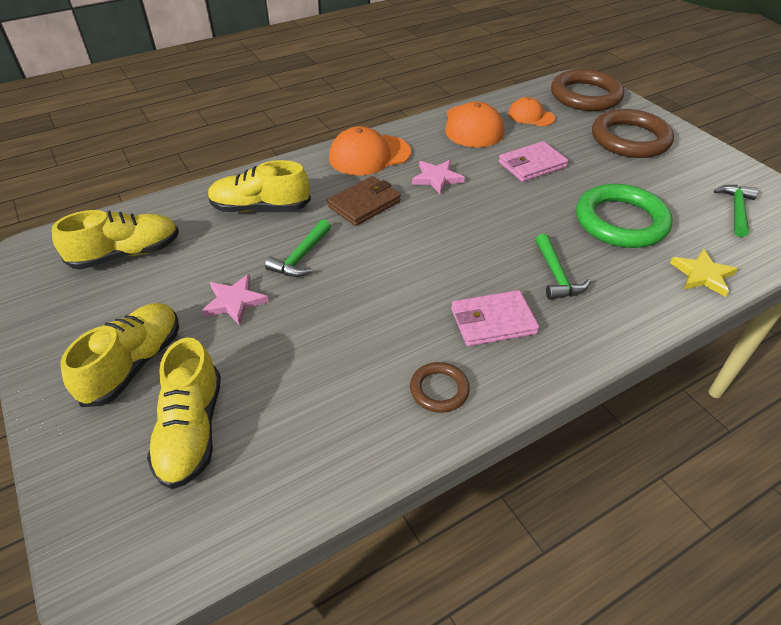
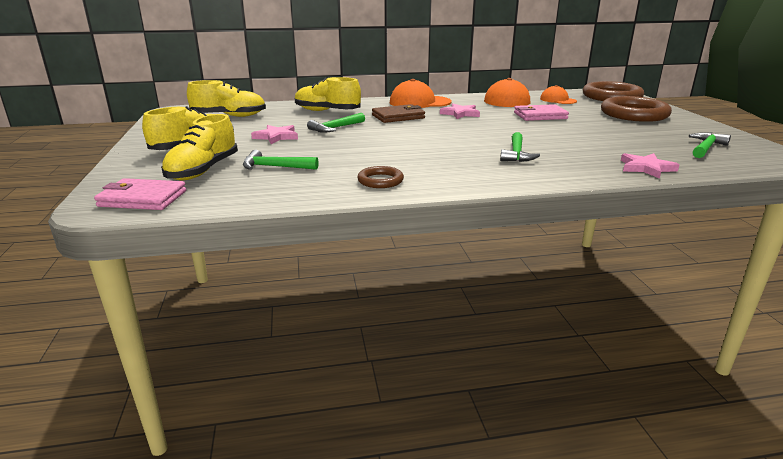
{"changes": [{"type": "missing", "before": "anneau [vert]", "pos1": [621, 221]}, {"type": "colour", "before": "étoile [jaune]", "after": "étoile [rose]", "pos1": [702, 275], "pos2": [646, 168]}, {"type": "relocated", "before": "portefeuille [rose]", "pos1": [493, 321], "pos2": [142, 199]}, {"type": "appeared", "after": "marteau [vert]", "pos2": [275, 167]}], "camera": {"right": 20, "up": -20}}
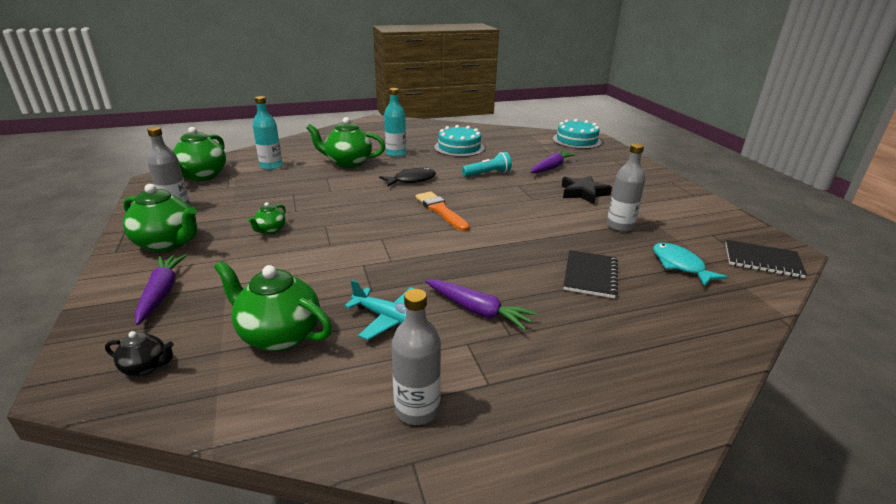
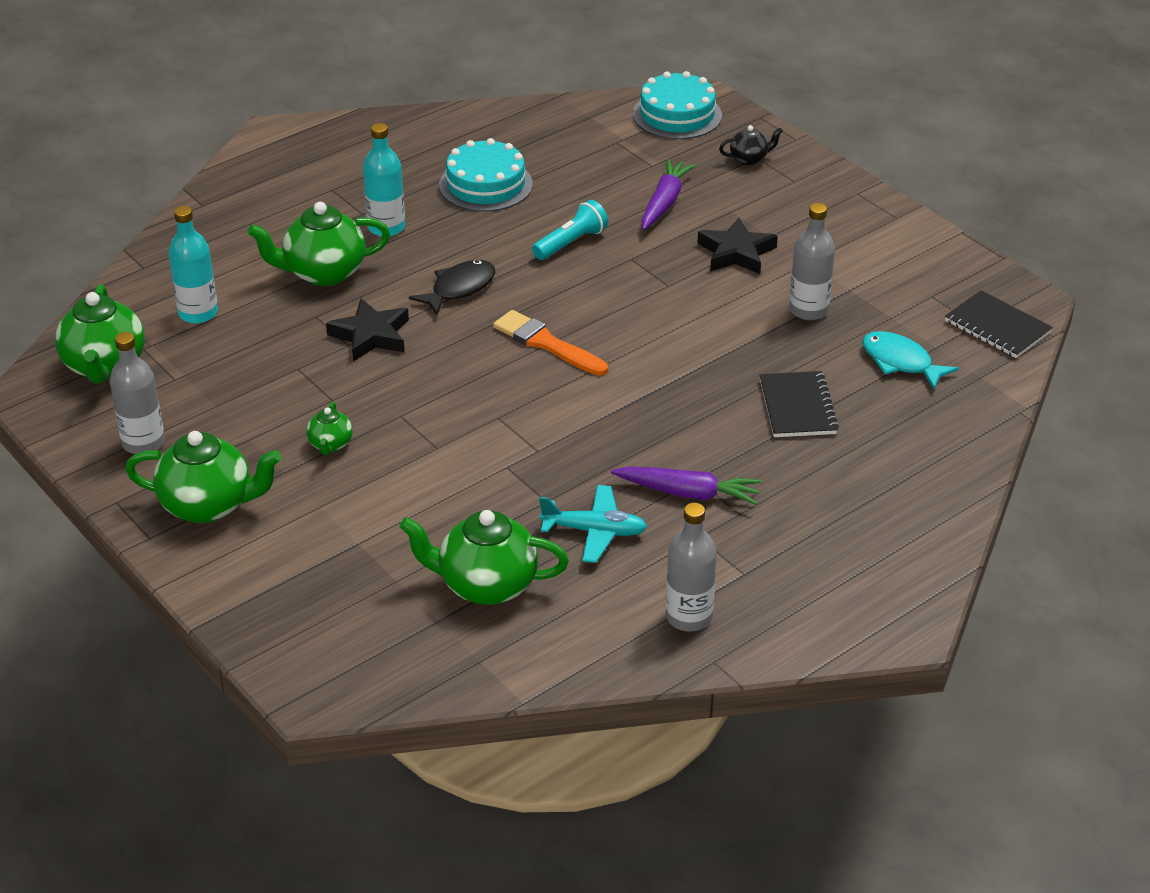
{"changes": [{"type": "spun", "before": "carnet [noir]", "pos1": [762, 260], "pos2": [997, 327], "turn": 45}, {"type": "missing", "before": "carotte [violet]", "pos1": [161, 293]}, {"type": "relocated", "before": "théière [noir]", "pos1": [146, 367], "pos2": [749, 159]}, {"type": "appeared", "after": "étoile [noir]", "pos2": [371, 335]}], "camera": {"right": -20, "up": 10}}
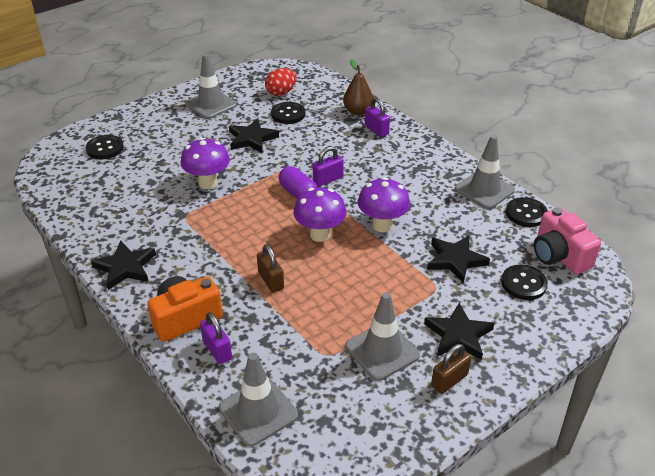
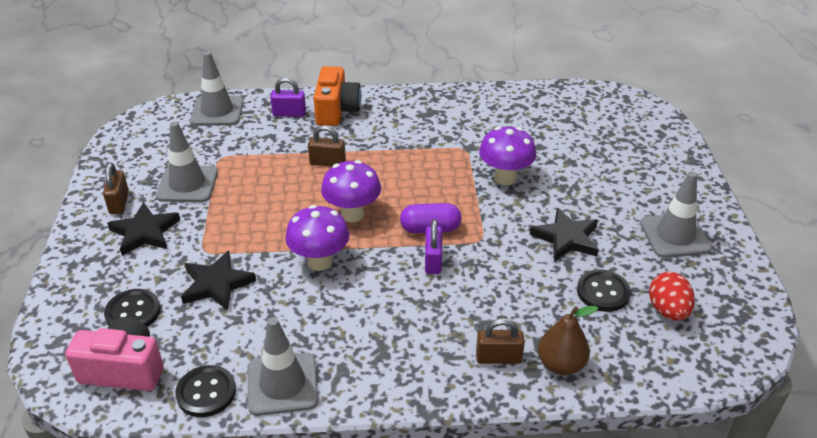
{"changes": [{"type": "colour", "before": "cadenas [violet]", "after": "cadenas [marron]", "pos1": [376, 130], "pos2": [498, 358]}, {"type": "missing", "before": "bouton [noir]", "pos1": [105, 148]}, {"type": "missing", "before": "étoile [noir]", "pos1": [125, 267]}], "camera": {"right": 125, "up": 0}}
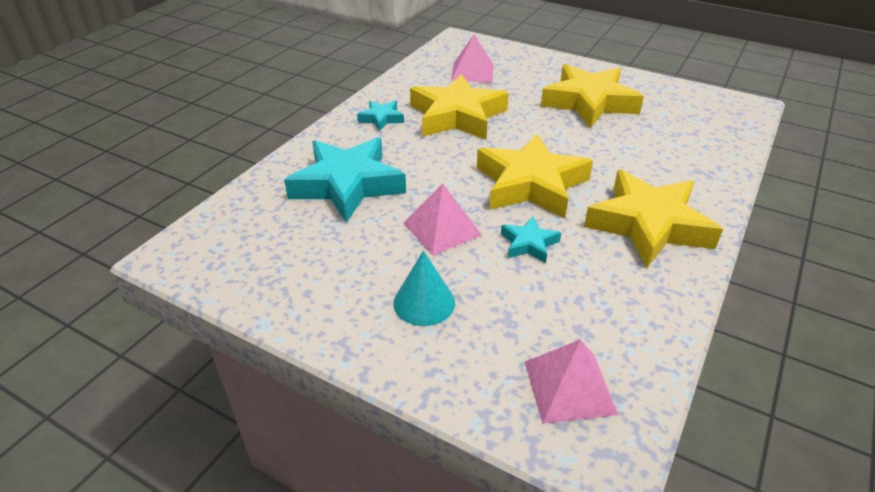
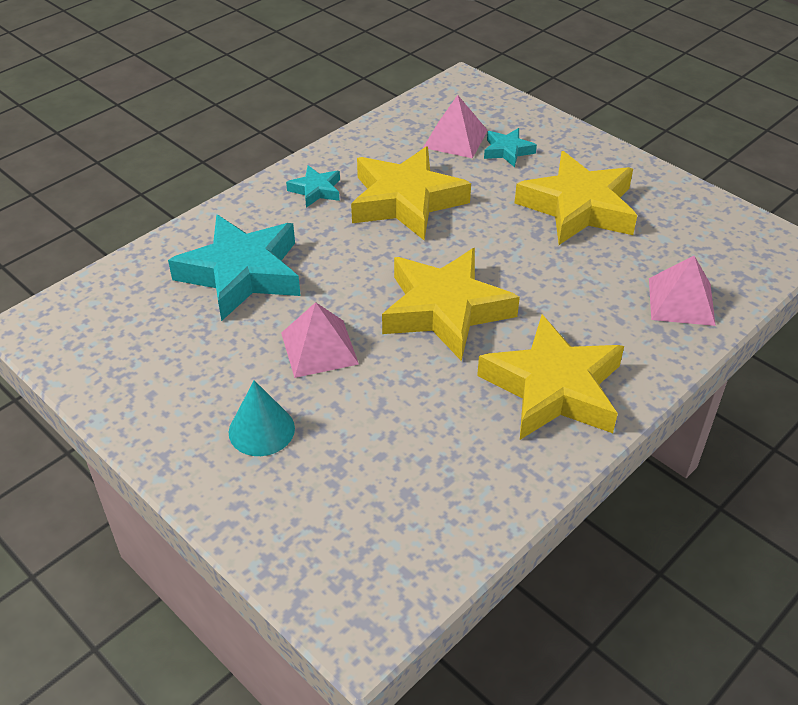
{"changes": [{"type": "relocated", "before": "étoile [turquoise]", "pos1": [529, 243], "pos2": [507, 151]}, {"type": "relocated", "before": "pyramide [rose]", "pos1": [569, 387], "pos2": [681, 301]}], "camera": {"right": 15, "up": 5}}
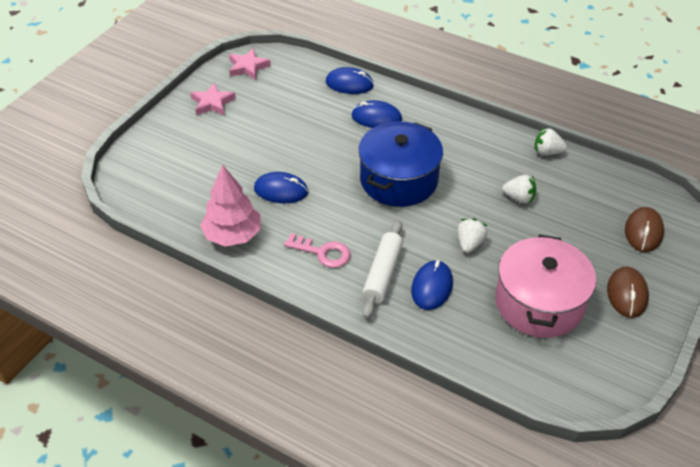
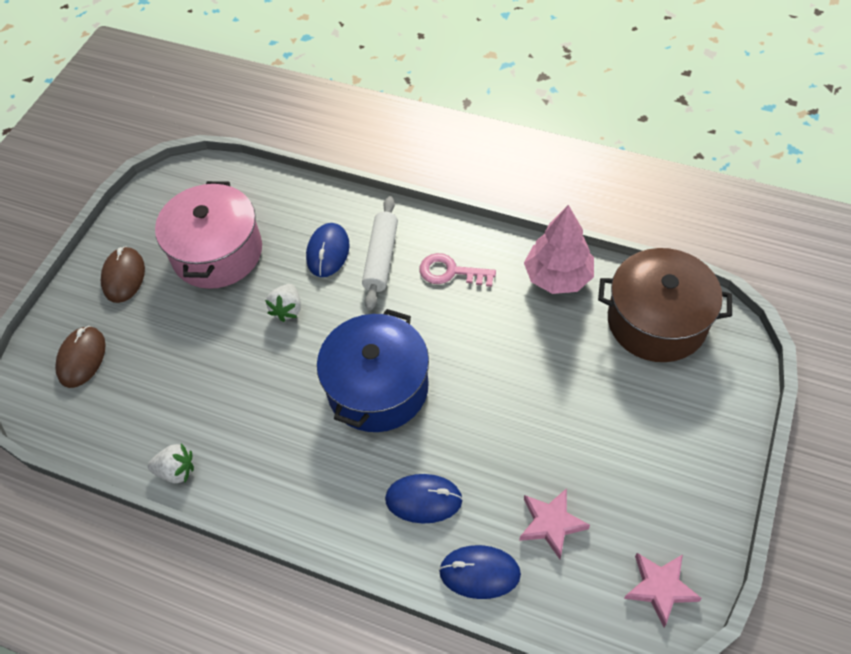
{"changes": [{"type": "relocated", "before": "étoile [rose]", "pos1": [212, 103], "pos2": [551, 524]}, {"type": "missing", "before": "souris [bleu]", "pos1": [281, 190]}, {"type": "missing", "before": "fraise [blanc]", "pos1": [519, 198]}, {"type": "appeared", "after": "marmite [marron]", "pos2": [657, 321]}], "camera": {"right": 175, "up": 10}}
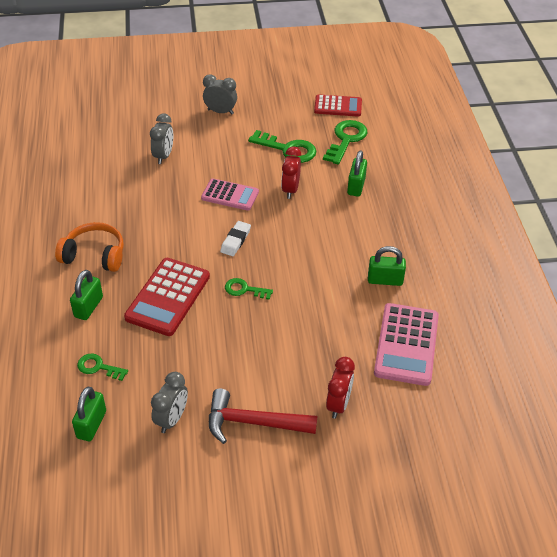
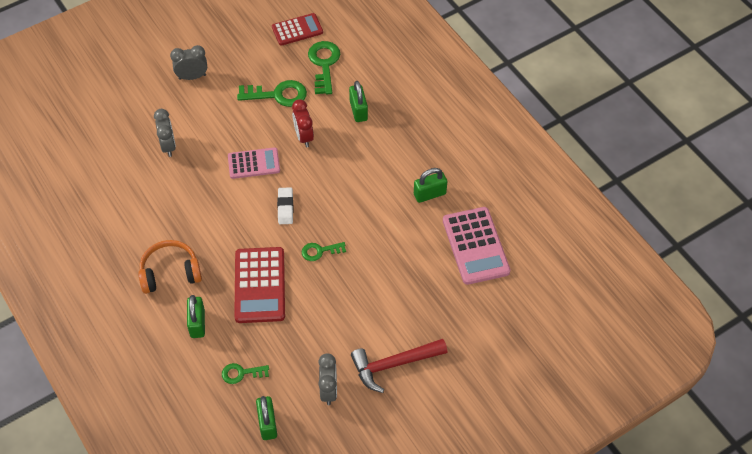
{"changes": [{"type": "missing", "before": "réveil [rouge]", "pos1": [338, 404]}], "camera": {"right": -25, "up": 10}}
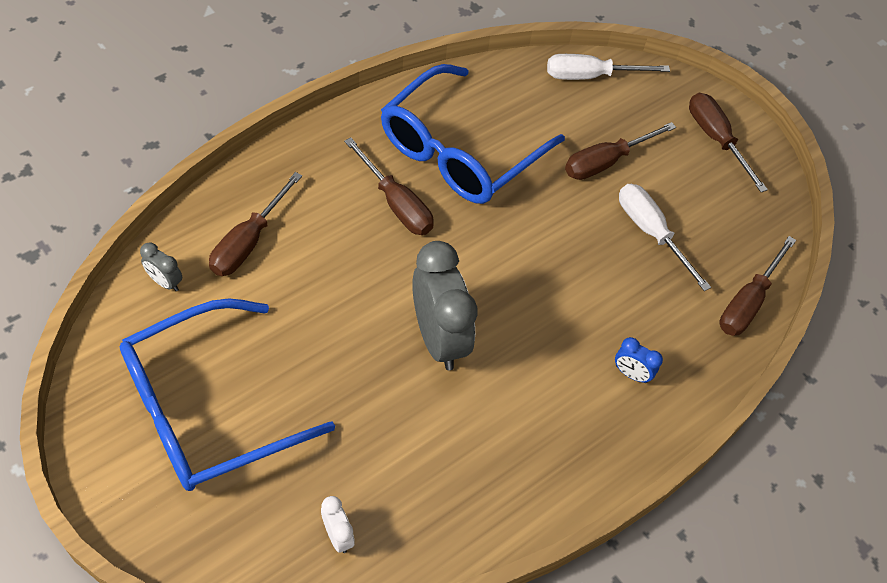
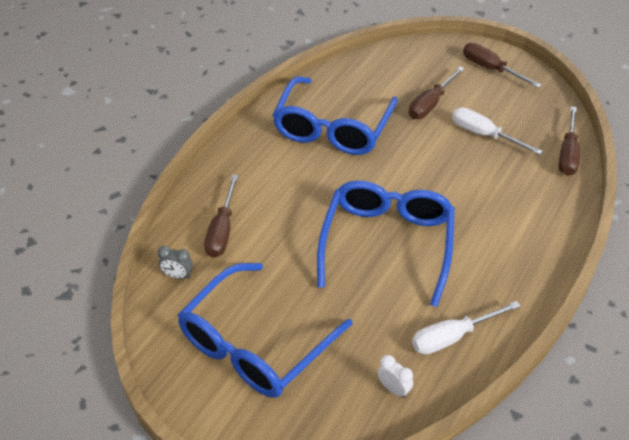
{"changes": [{"type": "relocated", "before": "tournevis [blanc]", "pos1": [590, 76], "pos2": [452, 337]}, {"type": "missing", "before": "tournevis [marron]", "pos1": [396, 203]}, {"type": "exchanged", "before": "réveil [gris]", "after": "lunettes [bleu]", "pos1": [438, 338], "pos2": [387, 243]}, {"type": "missing", "before": "réveil [bleu]", "pos1": [631, 374]}], "camera": {"right": -15, "up": -10}}
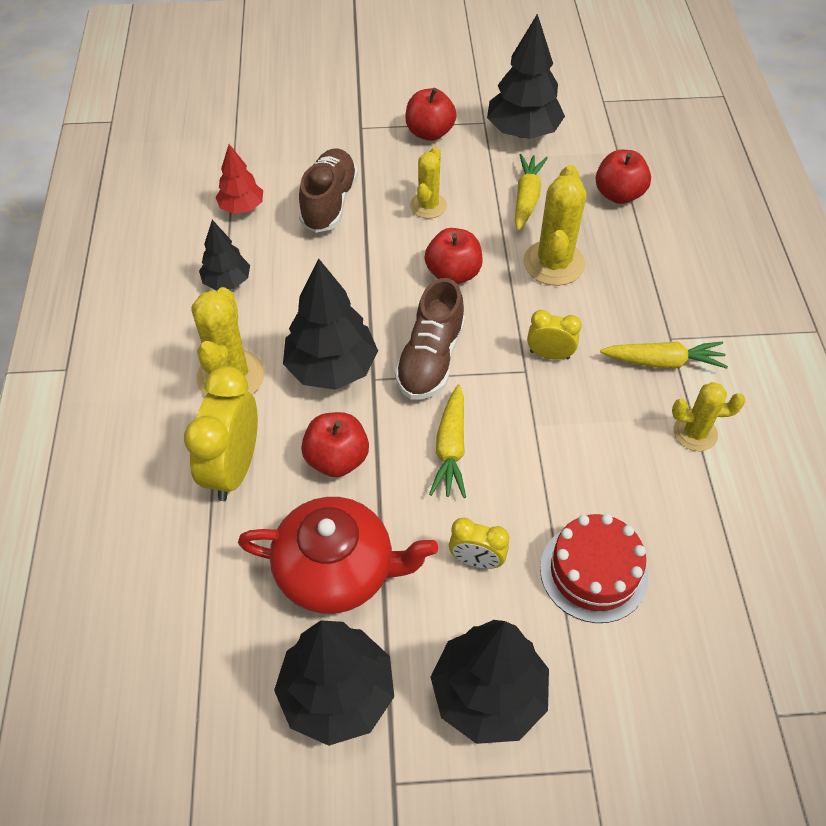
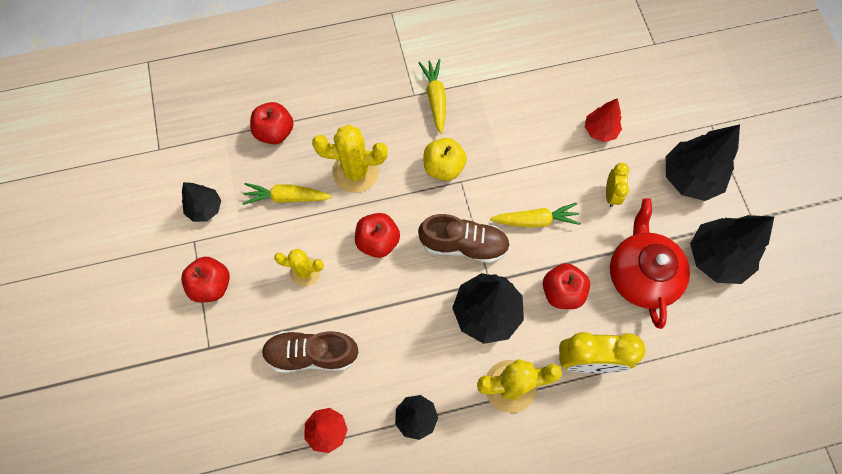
{"changes": [{"type": "size", "before": "arbre [noir]", "pos1": [523, 132], "pos2": [205, 208], "scale": 0.58}, {"type": "exchanged", "before": "réveil [jaune]", "after": "pomme [jaune]", "pos1": [549, 355], "pos2": [443, 167]}, {"type": "missing", "before": "cactus [jaune]", "pos1": [695, 433]}, {"type": "exchanged", "before": "gâteau [rouge]", "after": "arbre [rouge]", "pos1": [593, 572], "pos2": [600, 130]}], "camera": {"right": -100, "up": 15}}
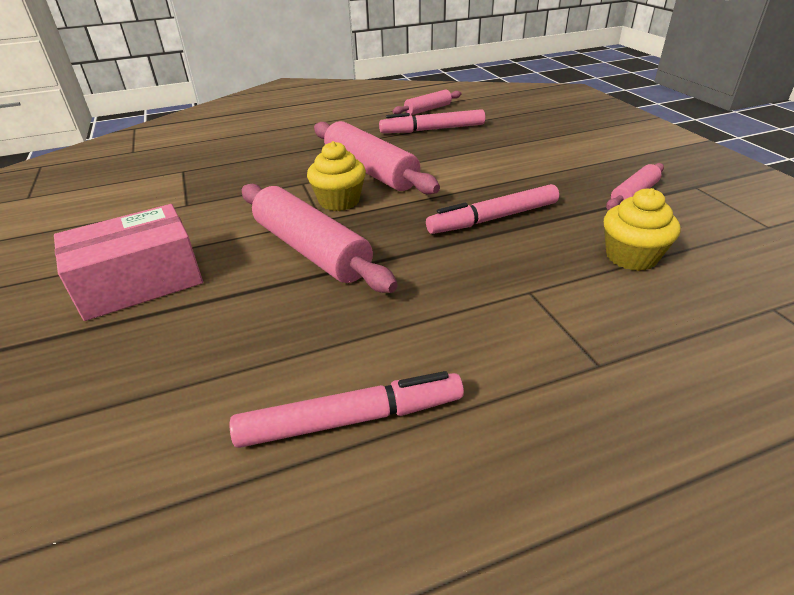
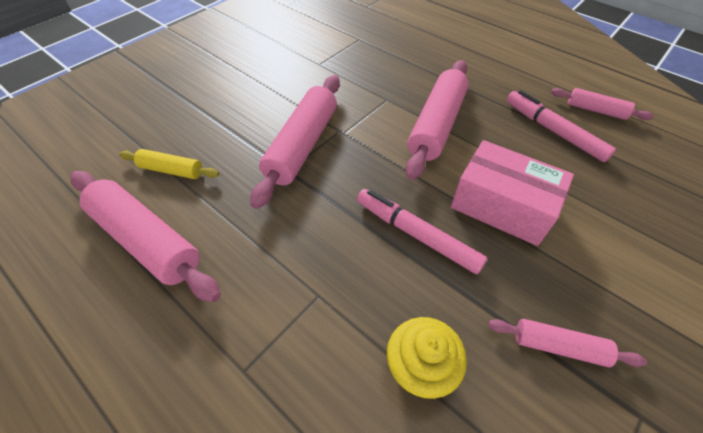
{"changes": [{"type": "missing", "before": "muffin [jaune]", "pos1": [339, 201]}, {"type": "relocated", "before": "boîte [rose]", "pos1": [140, 282], "pos2": [502, 206]}, {"type": "exchanged", "before": "feutre [rose]", "after": "rouleau à pâtisserie [rose]", "pos1": [351, 419], "pos2": [147, 240]}, {"type": "appeared", "after": "rouleau à pâtisserie [jaune]", "pos2": [171, 170]}], "camera": {"right": 60, "up": 15}}
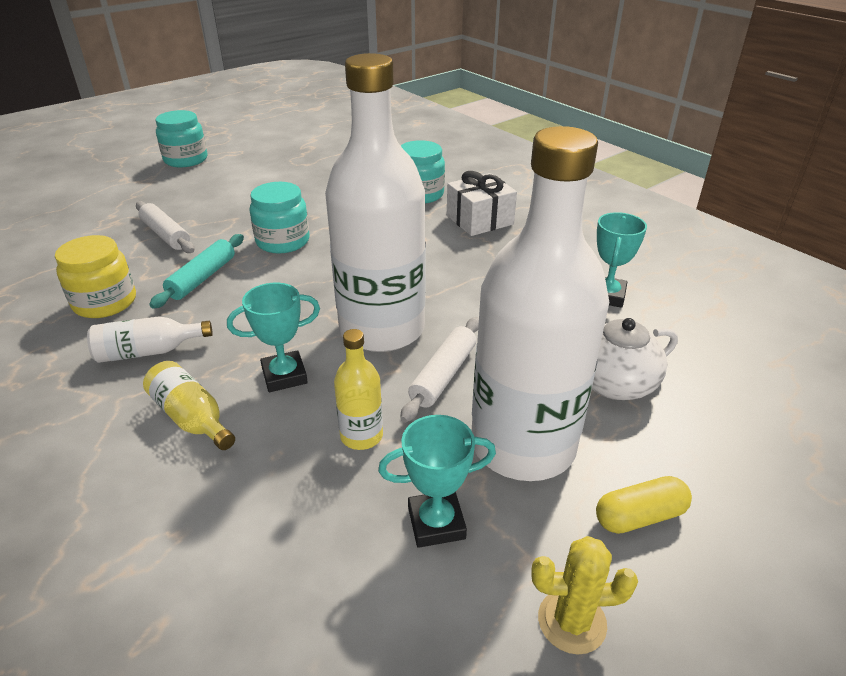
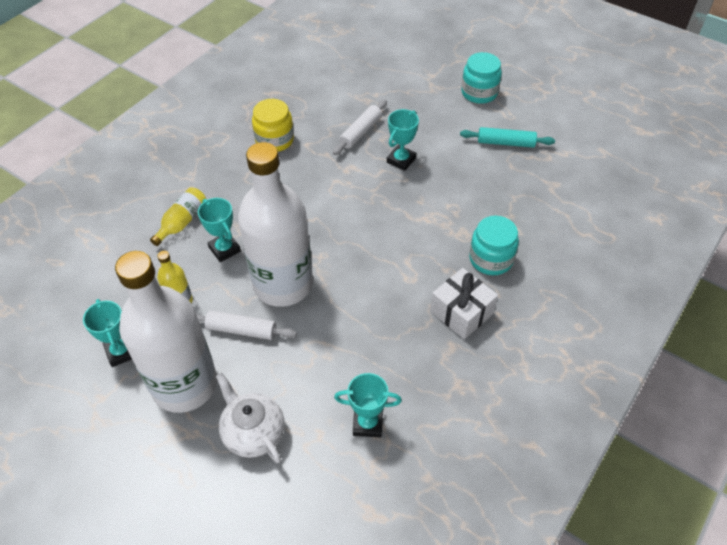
{"changes": [{"type": "missing", "before": "bocal [turquoise]", "pos1": [283, 241]}, {"type": "relocated", "before": "rouleau à pâtisserie [turquoise]", "pos1": [202, 278], "pos2": [505, 143]}, {"type": "missing", "before": "bouteille [blanc]", "pos1": [148, 351]}, {"type": "missing", "before": "gélule [jaune]", "pos1": [639, 516]}, {"type": "missing", "before": "cactus [jaune]", "pos1": [572, 621]}, {"type": "appeared", "after": "trophée [turquoise]", "pos2": [401, 160]}], "camera": {"right": 75, "up": 15}}
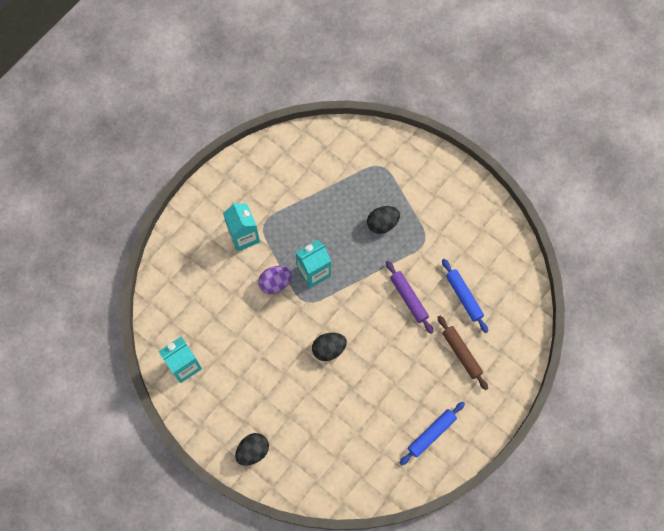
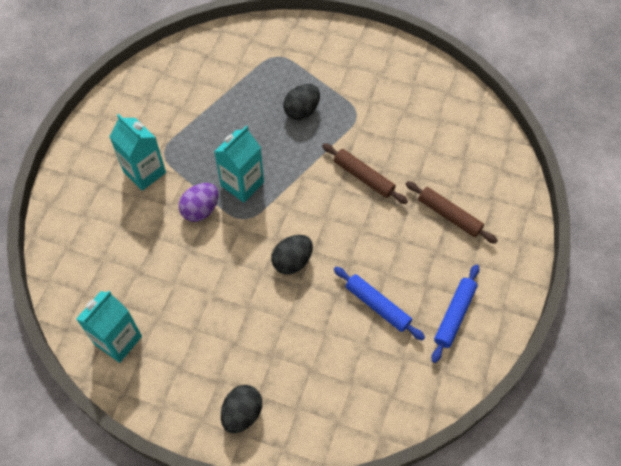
{"changes": [{"type": "relocated", "before": "rouleau à pâtisserie [bleu]", "pos1": [463, 297], "pos2": [377, 306]}, {"type": "colour", "before": "rouleau à pâtisserie [violet]", "after": "rouleau à pâtisserie [marron]", "pos1": [409, 298], "pos2": [364, 177]}], "camera": {"right": -20, "up": -10}}
